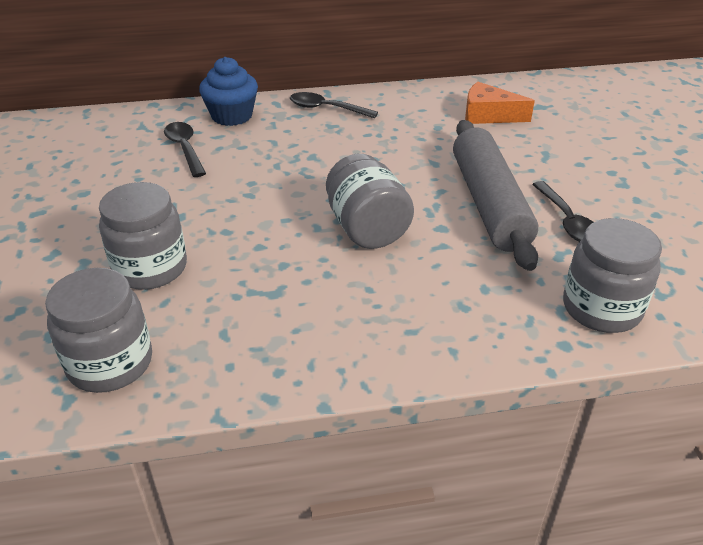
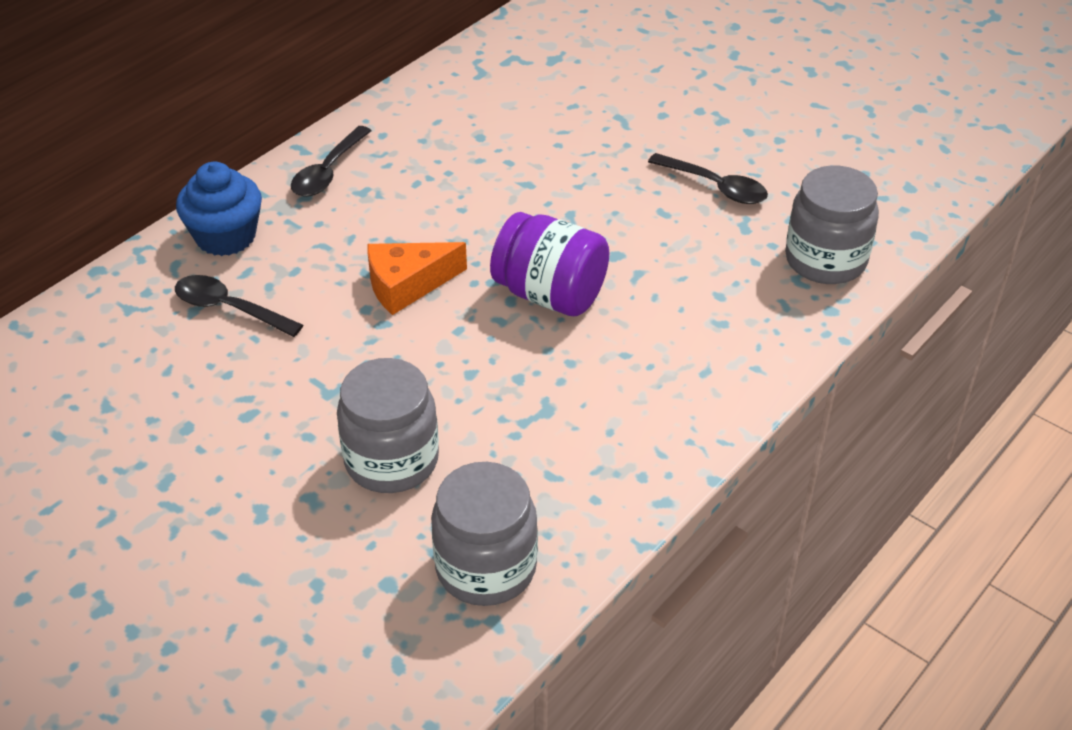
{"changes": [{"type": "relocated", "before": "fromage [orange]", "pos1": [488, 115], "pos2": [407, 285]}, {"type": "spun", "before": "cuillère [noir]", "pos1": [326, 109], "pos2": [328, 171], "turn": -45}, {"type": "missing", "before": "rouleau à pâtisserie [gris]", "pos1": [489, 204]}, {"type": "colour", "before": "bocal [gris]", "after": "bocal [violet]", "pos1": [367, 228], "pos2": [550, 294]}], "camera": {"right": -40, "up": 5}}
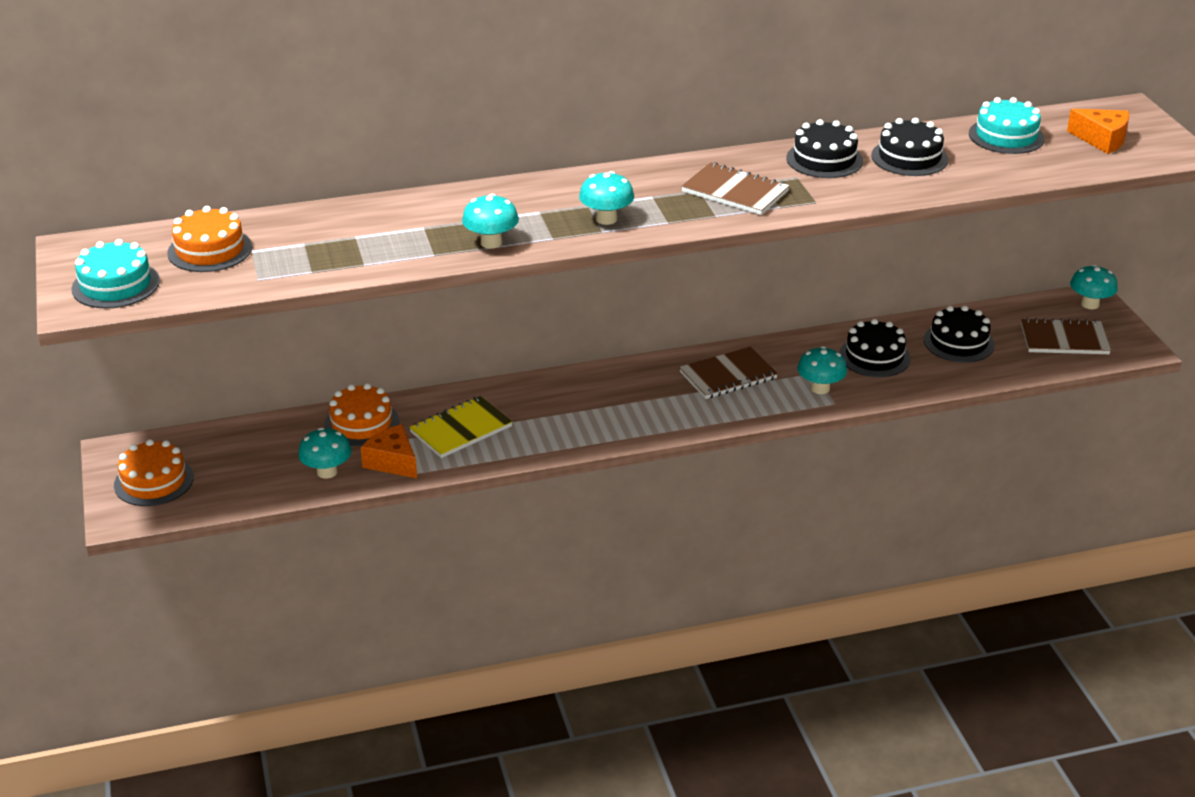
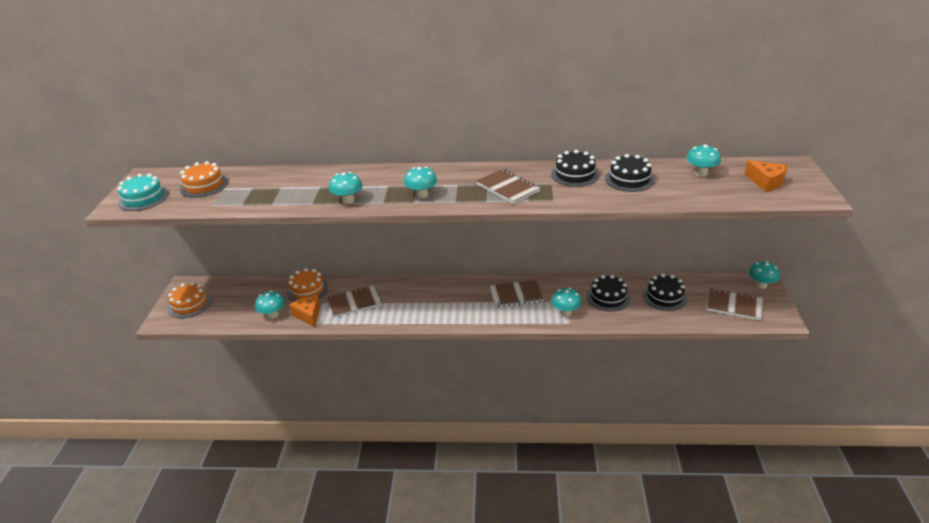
{"changes": [{"type": "exchanged", "before": "gâteau [turquoise]", "after": "champignon [turquoise]", "pos1": [1006, 136], "pos2": [701, 173]}, {"type": "colour", "before": "carnet [jaune]", "after": "carnet [marron]", "pos1": [461, 429], "pos2": [354, 302]}], "camera": {"right": 20, "up": 0}}
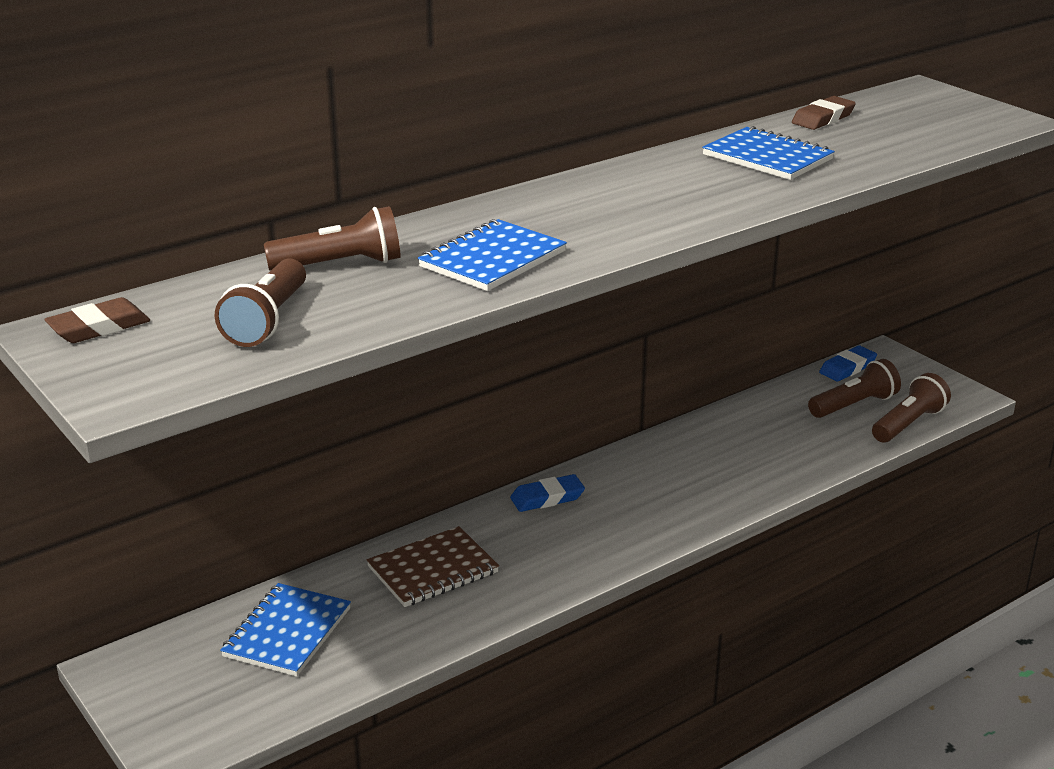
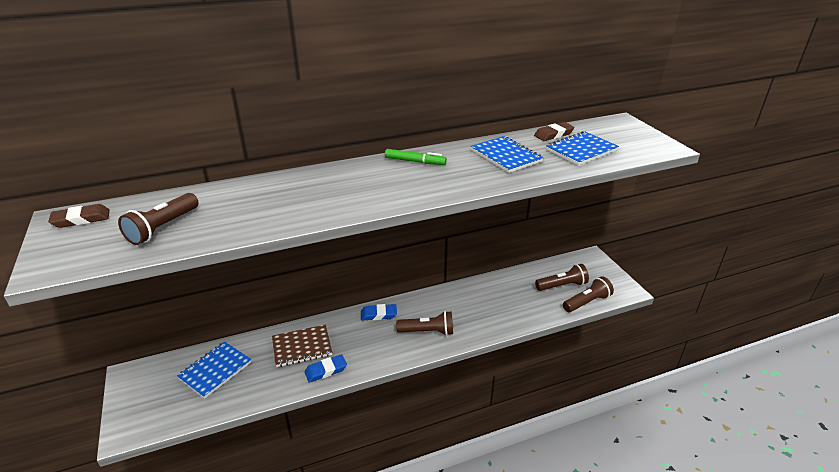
{"changes": [{"type": "relocated", "before": "lampe de poche [marron]", "pos1": [340, 265], "pos2": [428, 331]}, {"type": "relocated", "before": "carnet [bleu]", "pos1": [492, 259], "pos2": [581, 150]}, {"type": "relocated", "before": "gomme [bleu]", "pos1": [847, 368], "pos2": [326, 370]}, {"type": "appeared", "after": "feutre [vert]", "pos2": [415, 161]}], "camera": {"right": 15, "up": 5}}
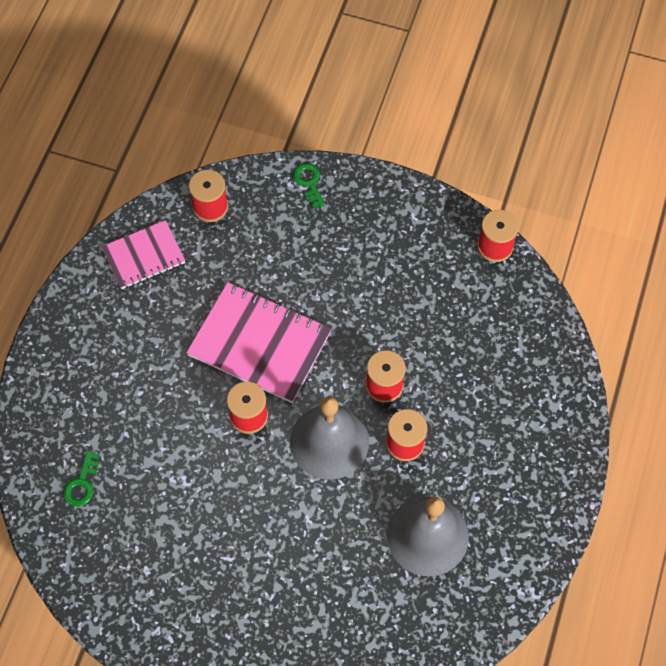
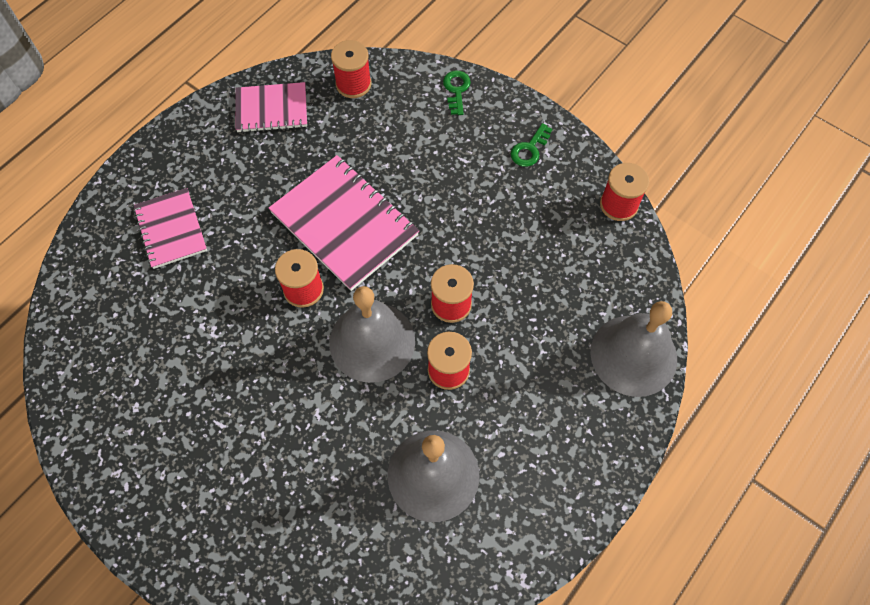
{"changes": [{"type": "relocated", "before": "clé [vert]", "pos1": [82, 484], "pos2": [529, 149]}, {"type": "appeared", "after": "carnet [rose]", "pos2": [171, 229]}, {"type": "appeared", "after": "cloche [gris]", "pos2": [633, 355]}], "camera": {"right": 20, "up": 0}}
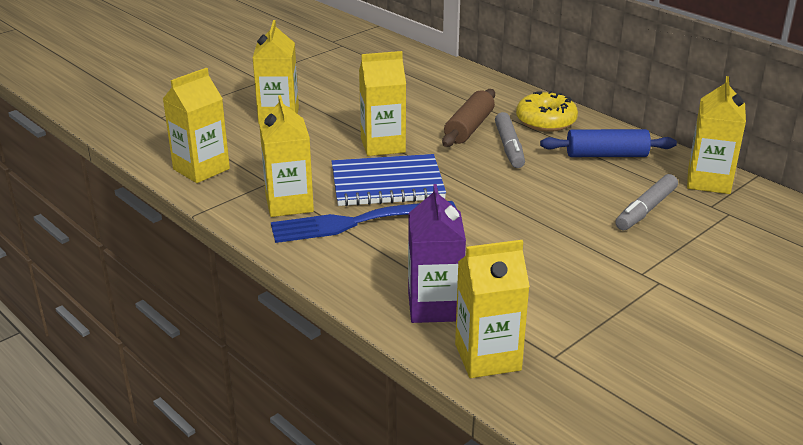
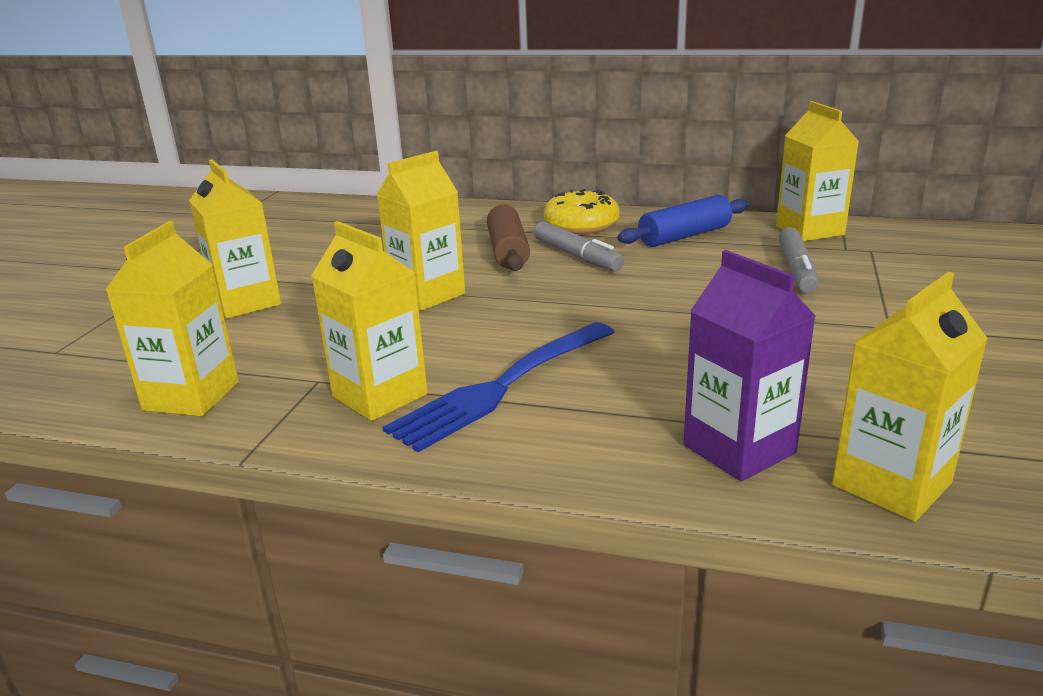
{"changes": [{"type": "missing", "before": "carnet [bleu]", "pos1": [387, 184]}], "camera": {"right": -30, "up": -5}}
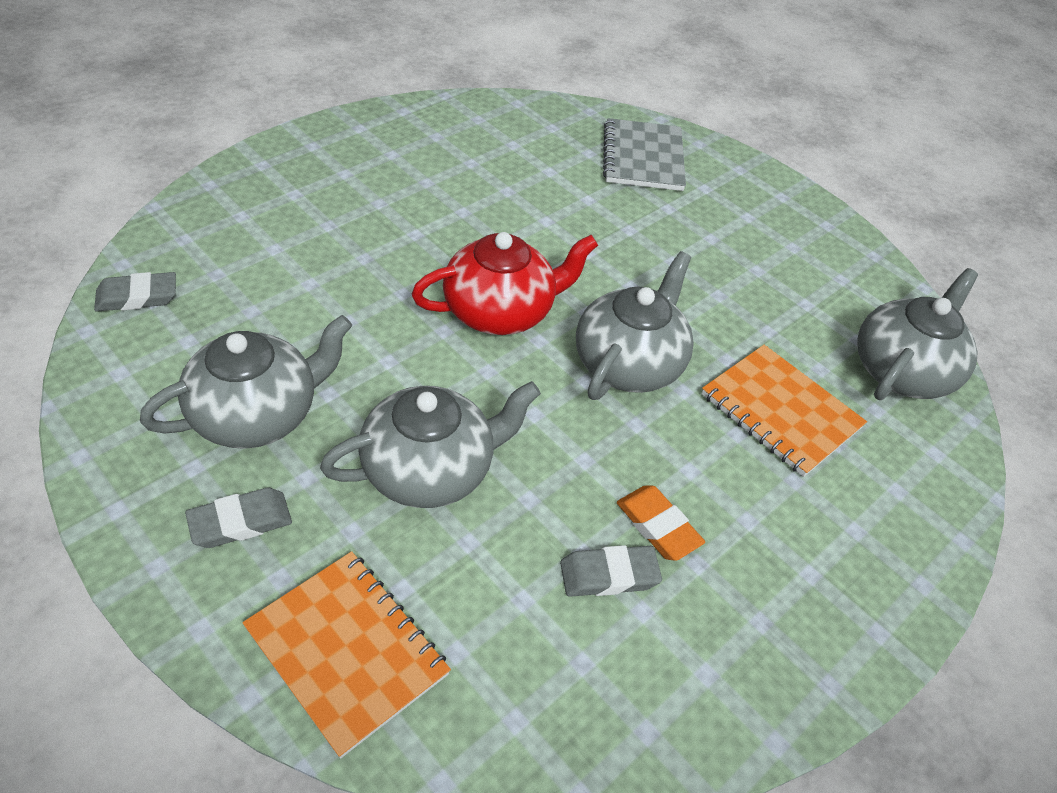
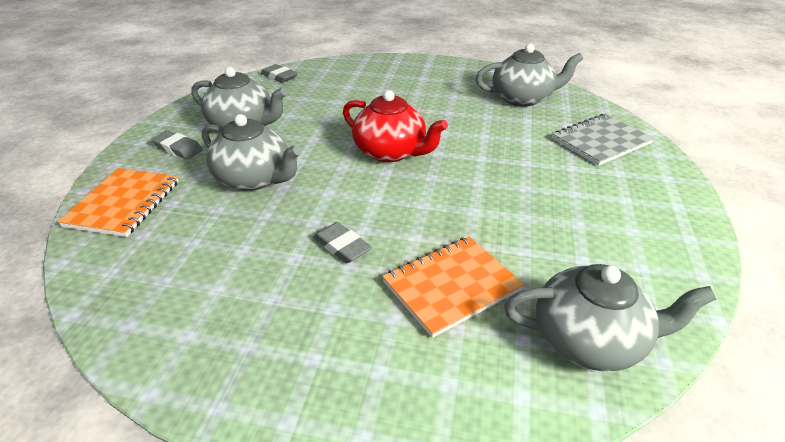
{"changes": [{"type": "relocated", "before": "théière [gris]", "pos1": [629, 363], "pos2": [523, 98]}, {"type": "spun", "before": "carnet [orange]", "pos1": [780, 412], "pos2": [451, 286], "turn": 45}, {"type": "missing", "before": "gomme [orange]", "pos1": [658, 526]}, {"type": "relocated", "before": "gomme [gris]", "pos1": [609, 575], "pos2": [342, 246]}], "camera": {"right": 60, "up": -10}}
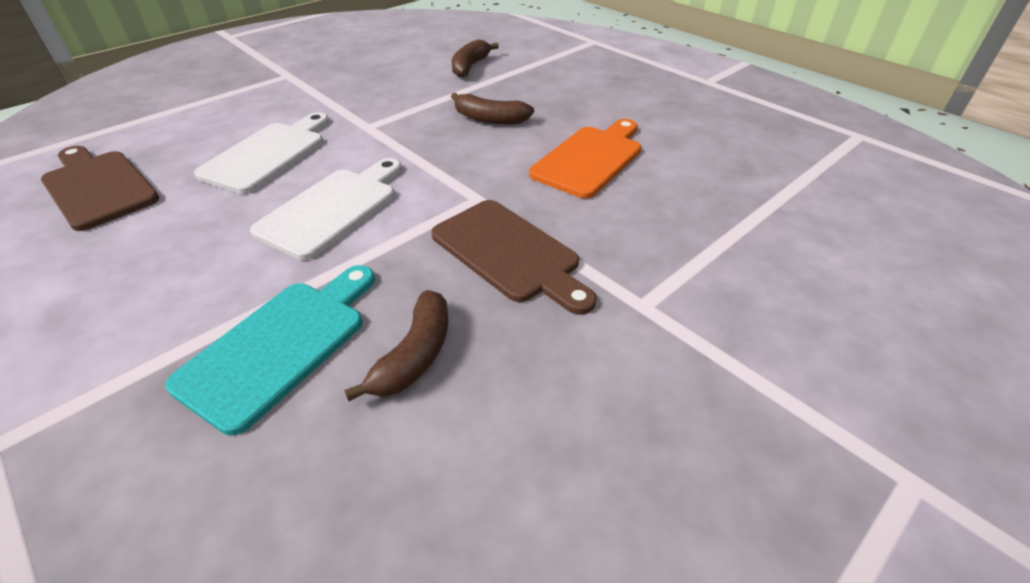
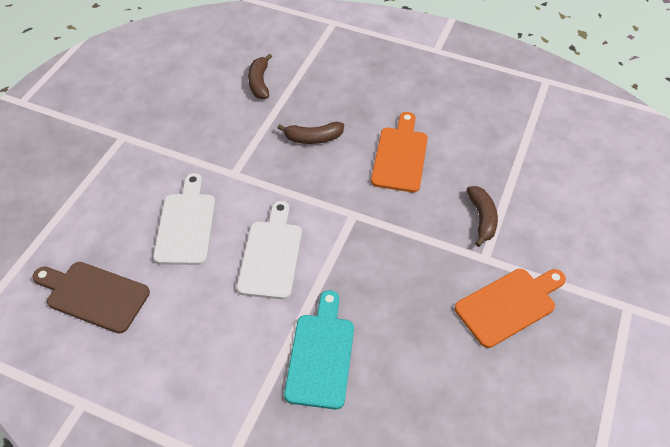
{"changes": [{"type": "missing", "before": "planche à découper [marron]", "pos1": [510, 253]}, {"type": "relocated", "before": "banane [marron]", "pos1": [414, 355], "pos2": [481, 218]}, {"type": "appeared", "after": "planche à découper [orange]", "pos2": [509, 305]}], "camera": {"right": -25, "up": 10}}
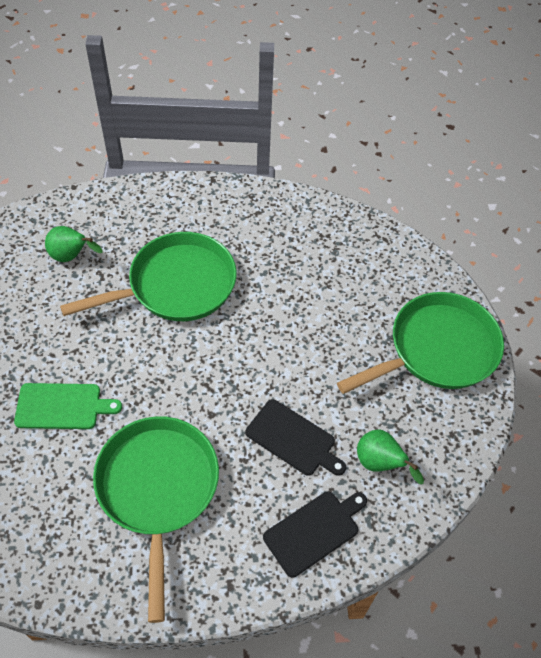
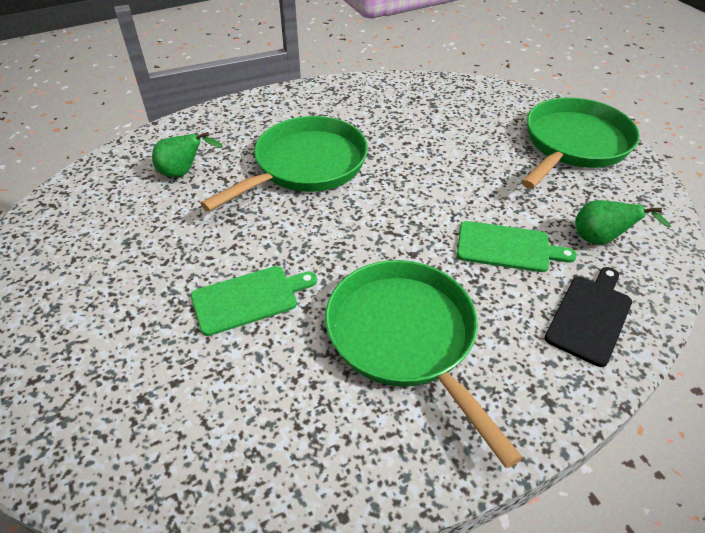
{"changes": [{"type": "colour", "before": "planche à découper [noir]", "after": "planche à découper [vert]", "pos1": [293, 439], "pos2": [507, 247]}], "camera": {"right": -20, "up": -10}}
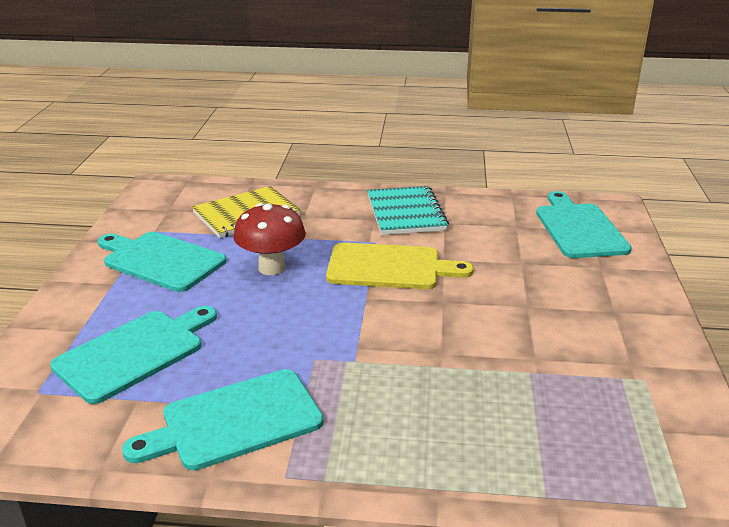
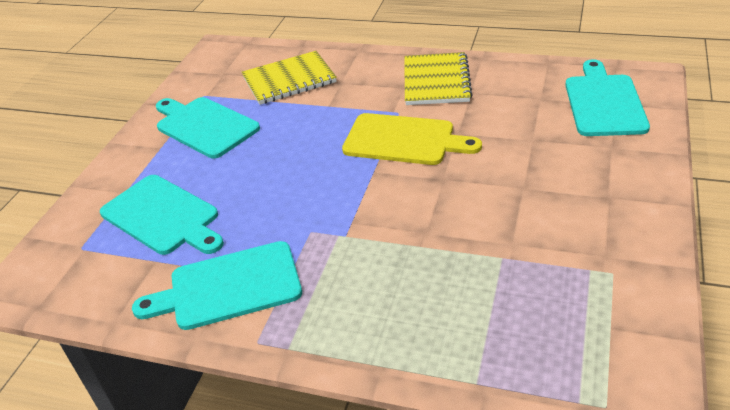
{"changes": [{"type": "colour", "before": "carnet [turquoise]", "after": "carnet [jaune]", "pos1": [406, 213], "pos2": [436, 81]}, {"type": "missing", "before": "champignon [rouge]", "pos1": [272, 268]}, {"type": "spun", "before": "planche à découper [turquoise]", "pos1": [134, 353], "pos2": [163, 216], "turn": 75}], "camera": {"right": 15, "up": 10}}
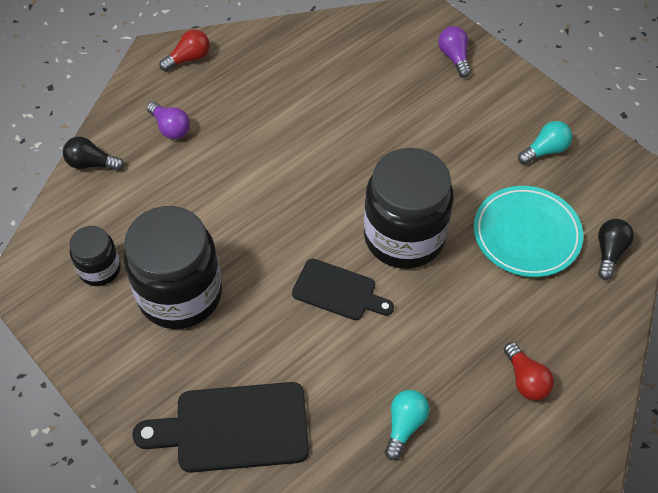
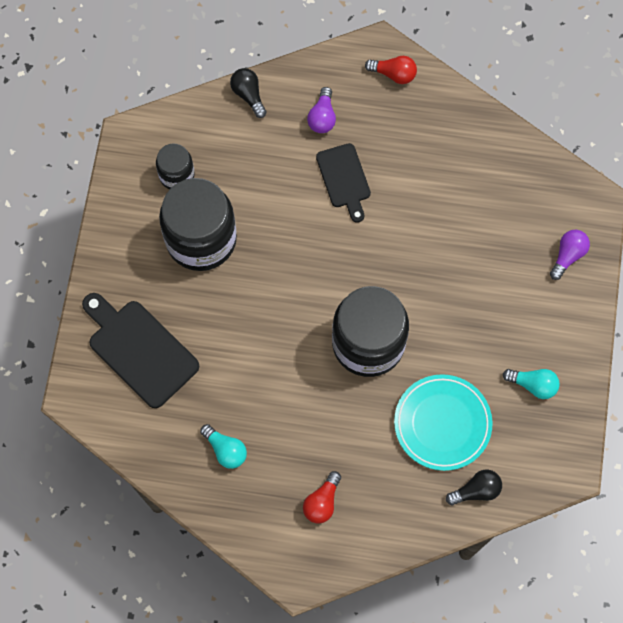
{"changes": [{"type": "relocated", "before": "planche à découper [noir]", "pos1": [338, 291], "pos2": [344, 179]}, {"type": "spun", "before": "ampoule [turquoise]", "pos1": [404, 425], "pos2": [225, 450], "turn": 60}], "camera": {"right": 50, "up": 15}}
